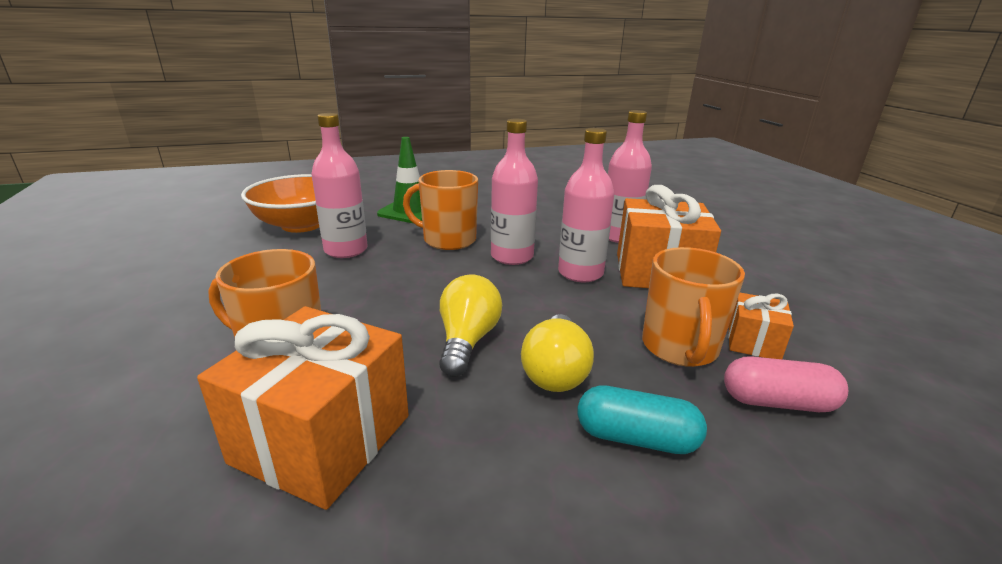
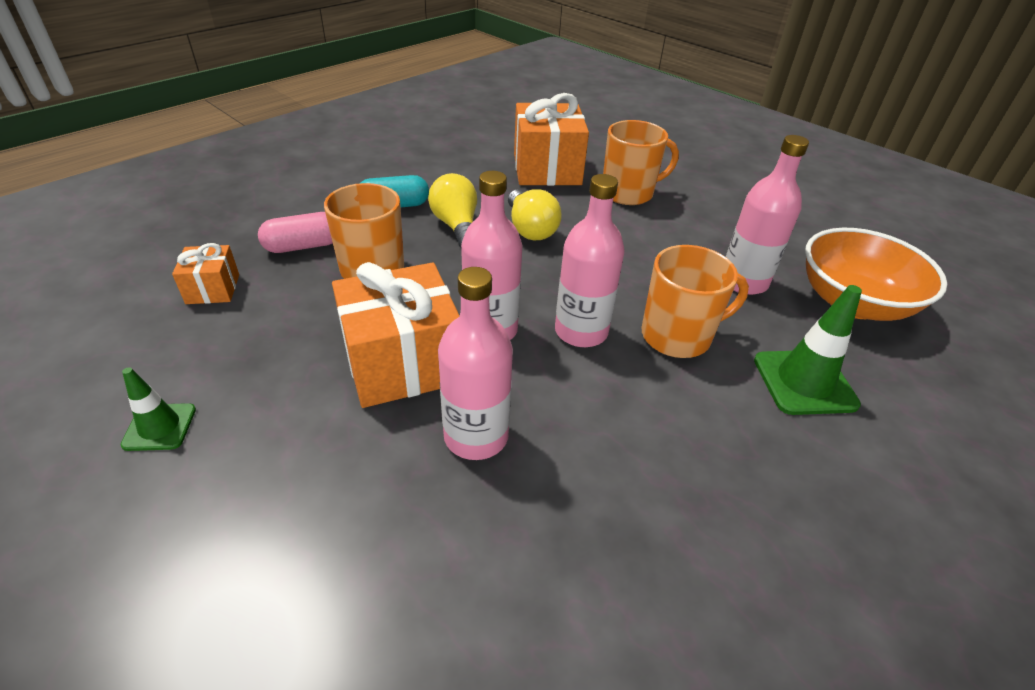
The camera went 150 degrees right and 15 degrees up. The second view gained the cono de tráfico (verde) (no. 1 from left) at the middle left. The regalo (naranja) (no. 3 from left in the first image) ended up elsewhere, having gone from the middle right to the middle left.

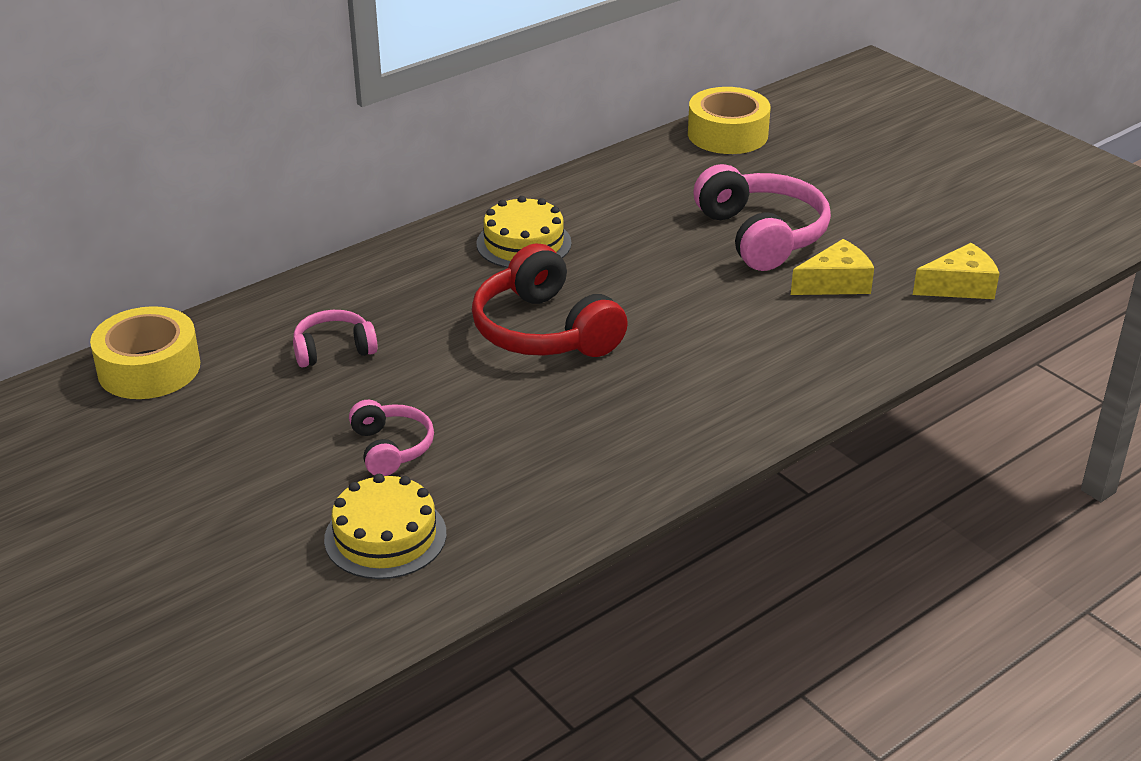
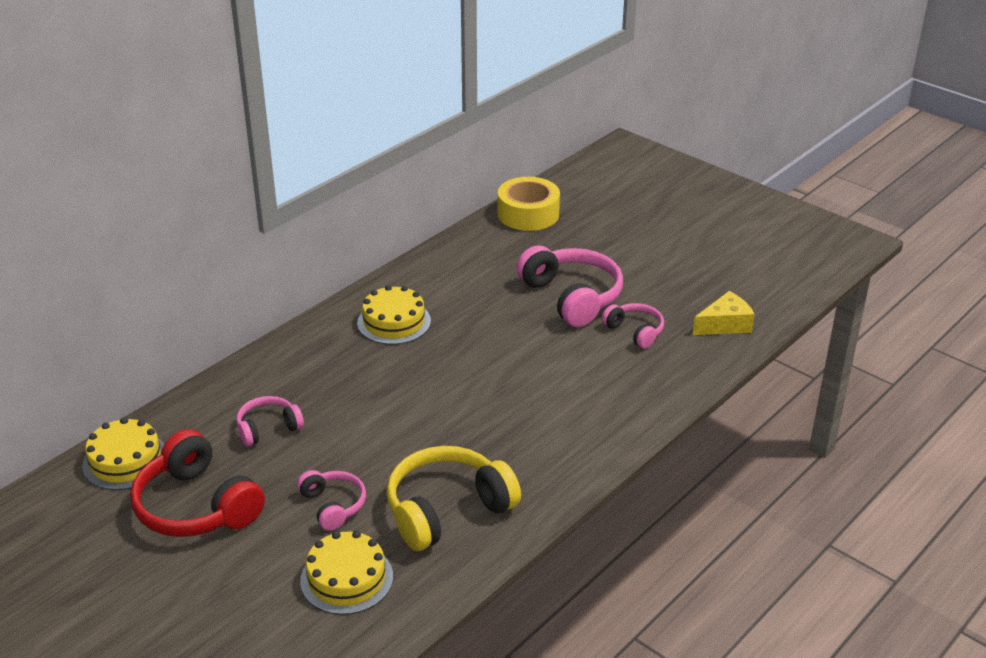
The camera went 10 degrees left and 0 degrees up. Where the cinta adhesiva (amarillo) (no. 1 from left) stood at the middle left, the tarta (amarillo) (no. 1 from left) came to stand at the bottom left. The auriculares (rojo) ended up elsewhere, having gone from the centre to the bottom left. The second view gained the auriculares (amarillo) at the bottom centre. Where the queso (amarillo) (no. 1 from left) stood at the middle right, the auriculares (rosa) (no. 4 from left) came to stand at the centre.

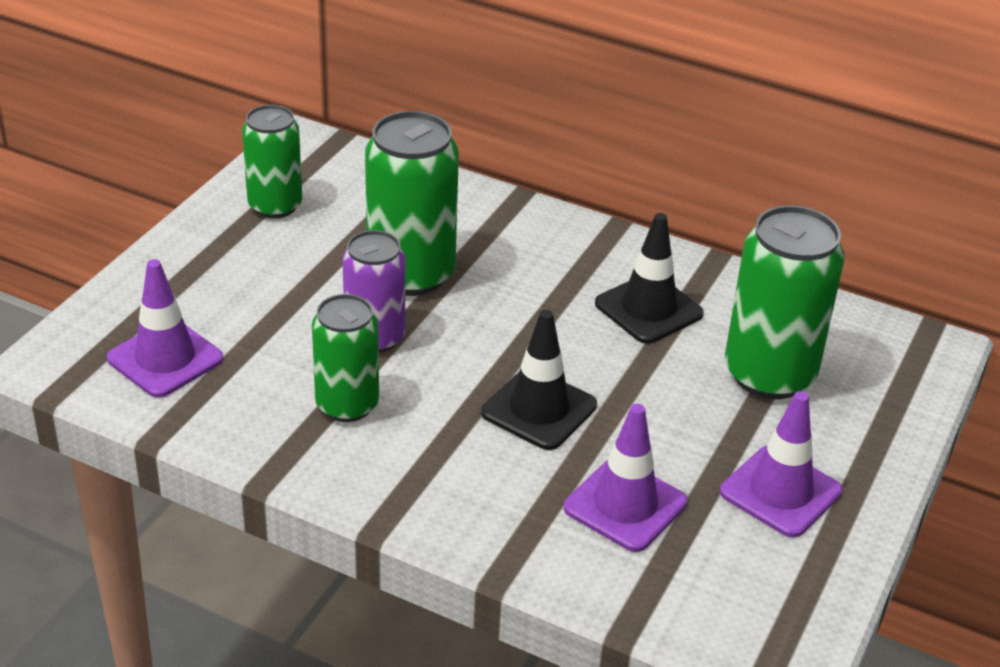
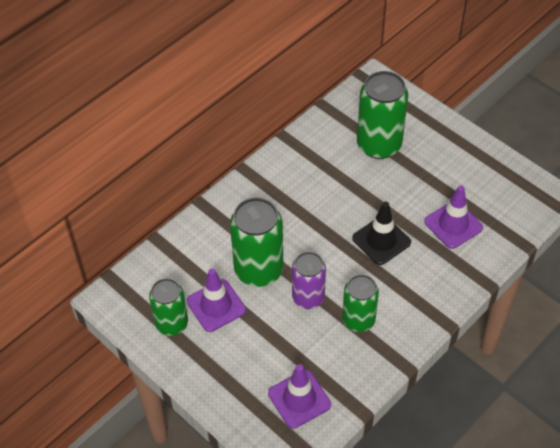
The camera went 70 degrees left and 15 degrees up. The cono de tráfico (morado) (no. 3 from left in the first image) ended up elsewhere, having gone from the bottom right to the bottom centre. The second view lost the cono de tráfico (negro) (no. 2 from left) at the centre.

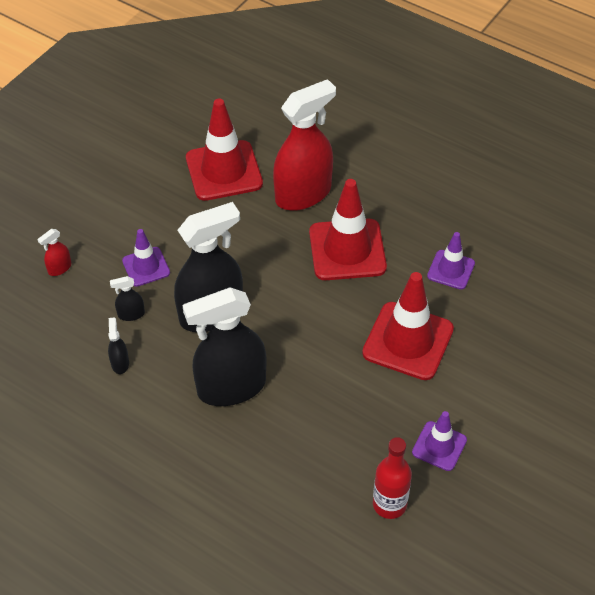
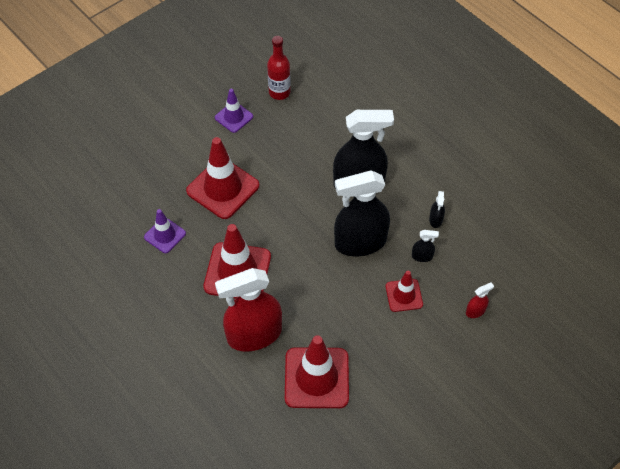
The camera went 165 degrees left and 5 degrees up. What was the cono de tráfico (morado) (no. 1 from left) at the middle left turned into the cono de tráfico (rojo) (no. 4 from left) at the centre.

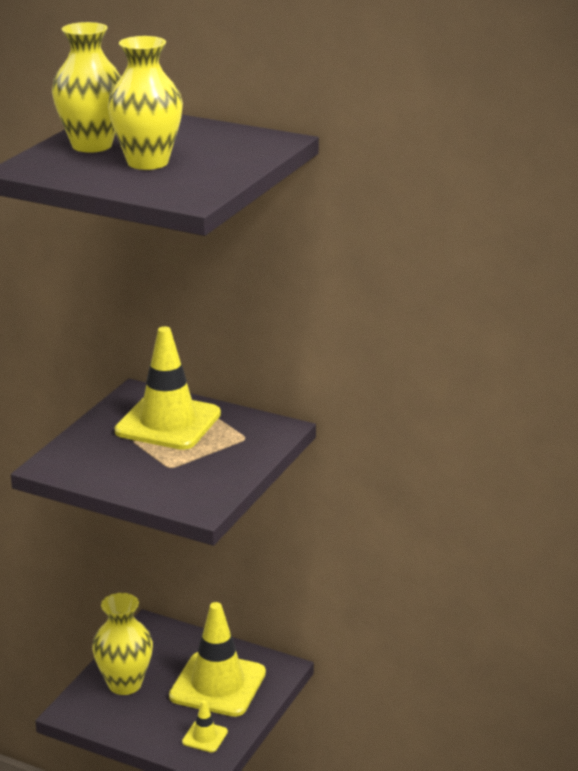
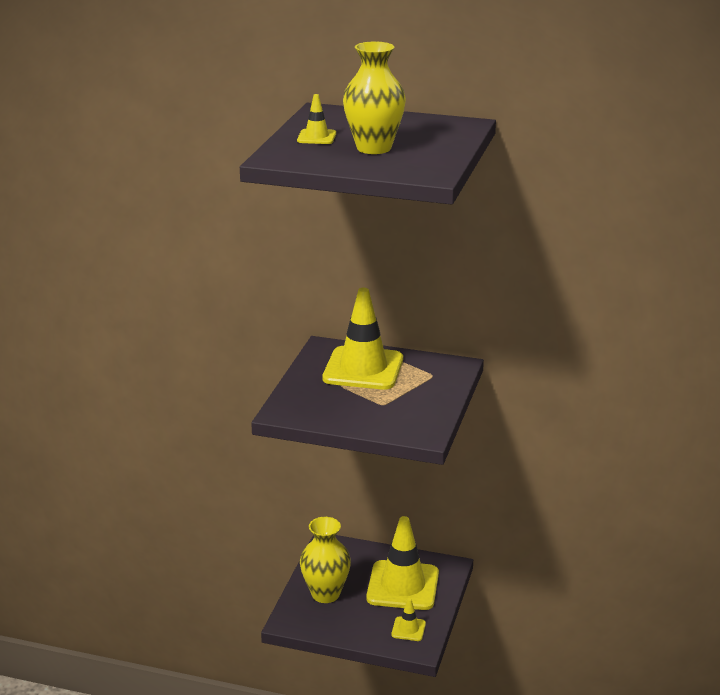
The camera went 10 degrees left and 0 degrees up. Where the florero (amarillo) (no. 1 from left) stood at the top left, the cono de tráfico (amarillo) (no. 1 from left) came to stand at the top centre.

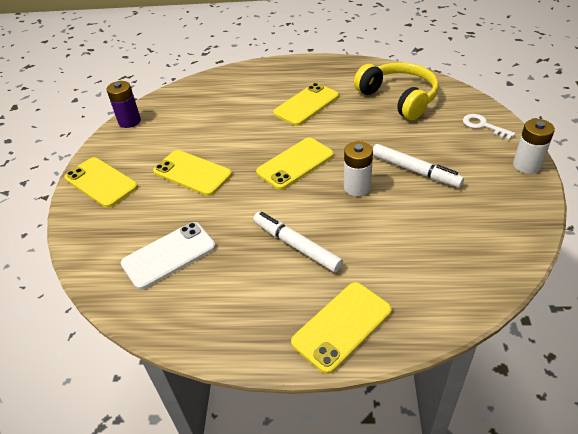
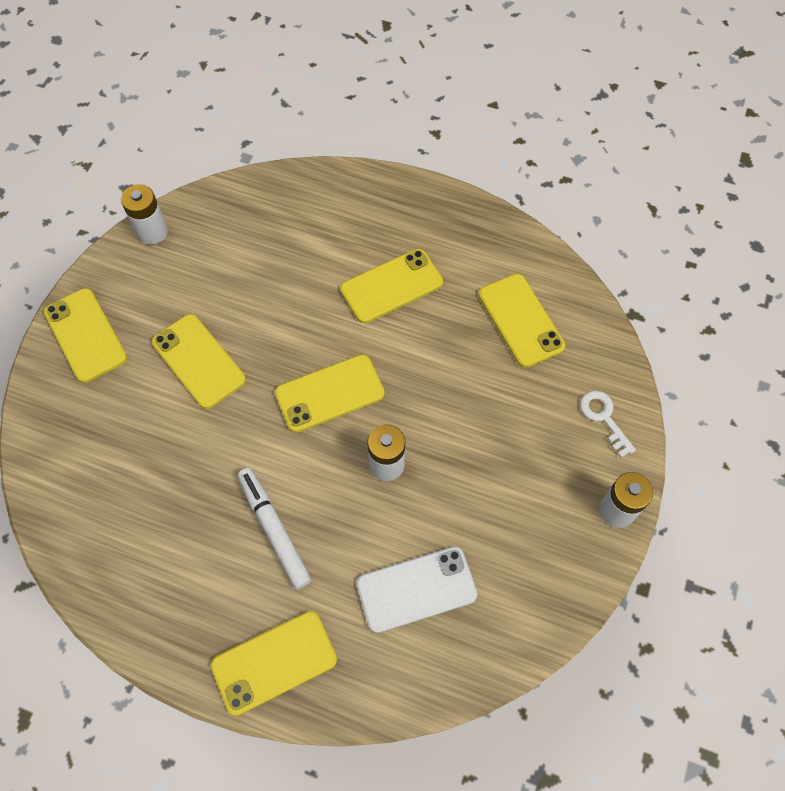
The camera went 15 degrees right and 20 degrees up. What was the pila (morado) at the top left turned into the pila (blanco) (no. 1 from left) at the top left. The móvil (blanco) ended up elsewhere, having gone from the middle left to the bottom centre. Where the auriculares (amarillo) stood at the top right, the móvil (amarillo) (no. 6 from left) came to stand at the centre. The second view lost the rotulador (blanco) (no. 2 from left) at the middle right.

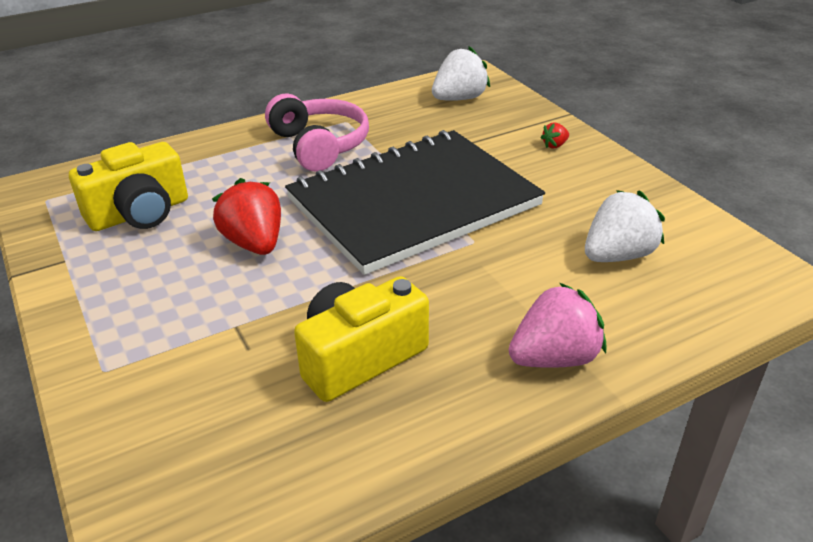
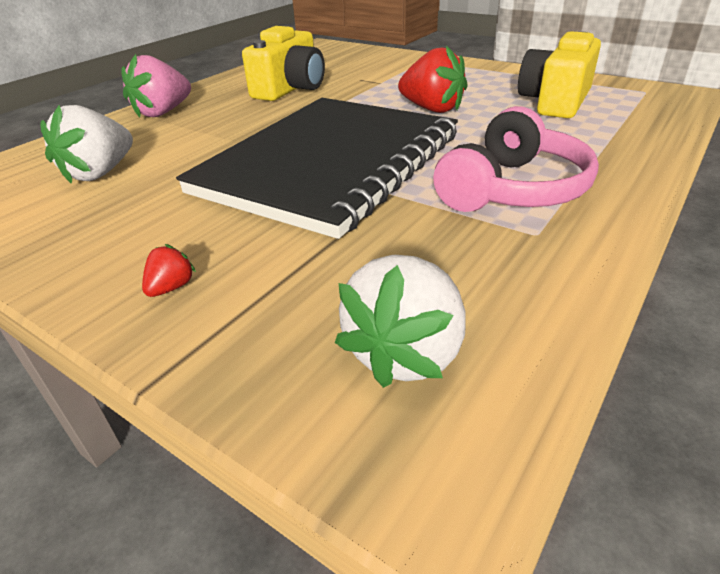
The camera went 155 degrees right and 0 degrees up. The auriculares (rosa) at the top centre ended up facing another way, 90 degrees counterclockwise from before.

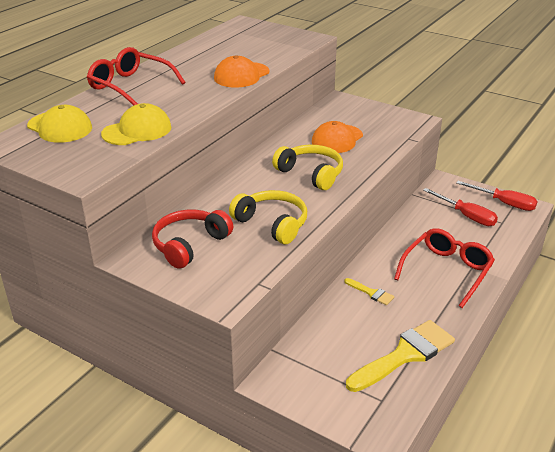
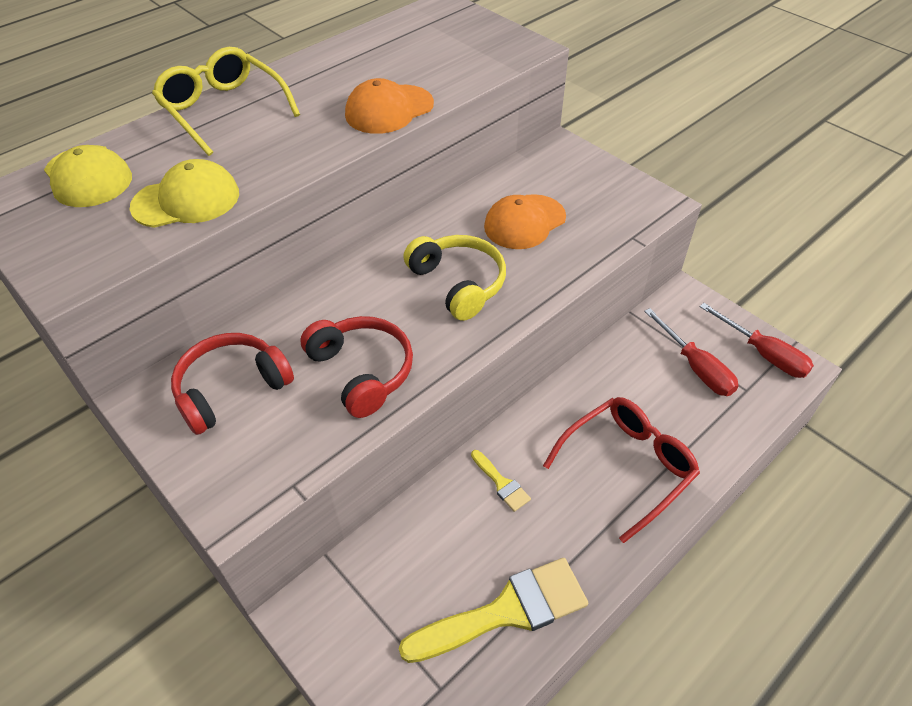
The camera went 15 degrees right and 15 degrees up. What was the gafas (rojo) (no. 1 from left) at the top left turned into the gafas (amarillo) at the top left. What was the auriculares (amarillo) (no. 1 from left) at the centre turned into the auriculares (rojo) (no. 2 from left) at the centre.

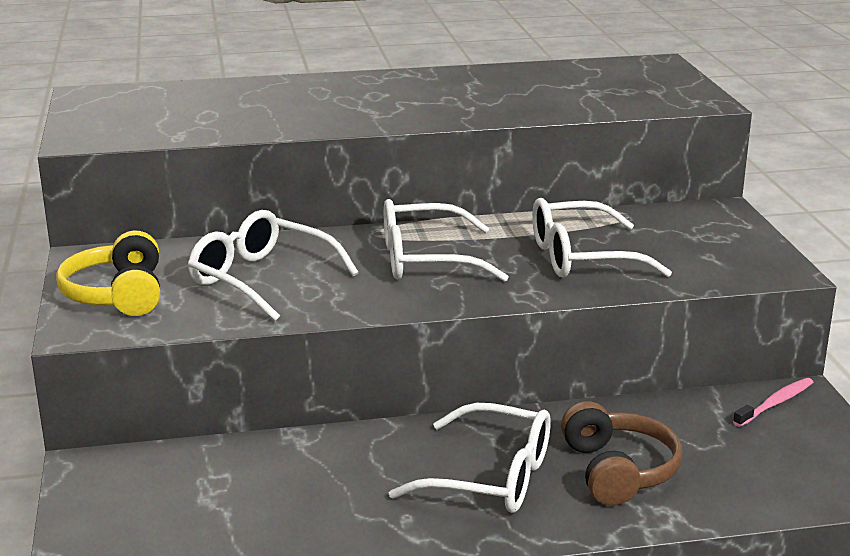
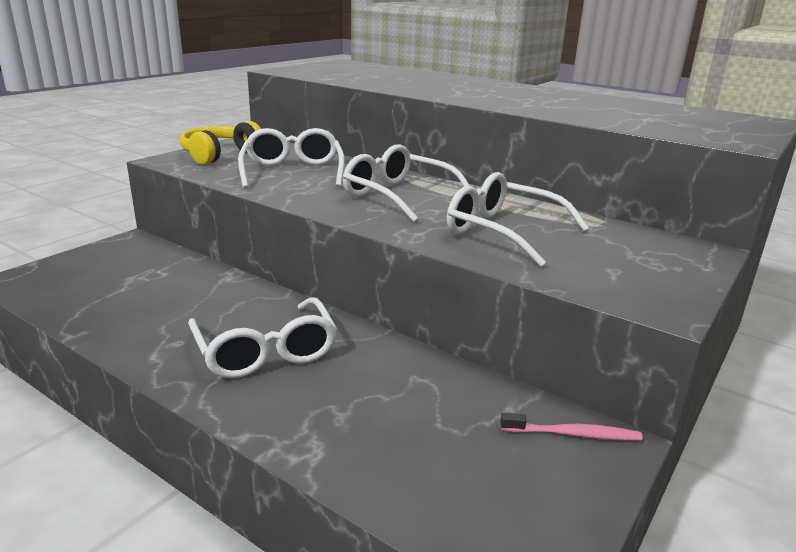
The camera went 45 degrees right and 0 degrees up. The second view lost the auriculares (marrón) at the bottom right.

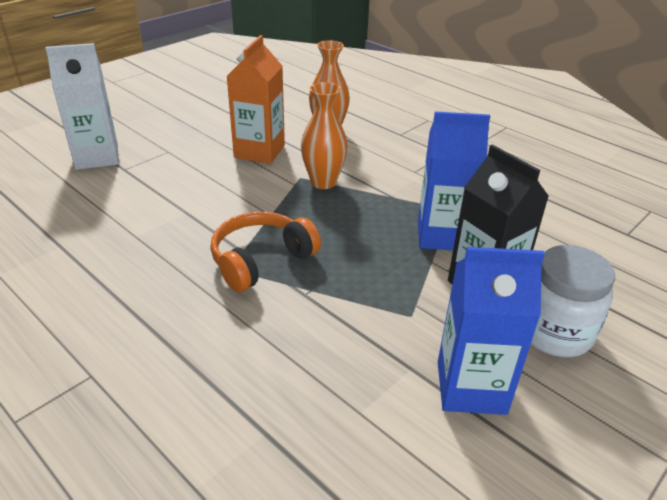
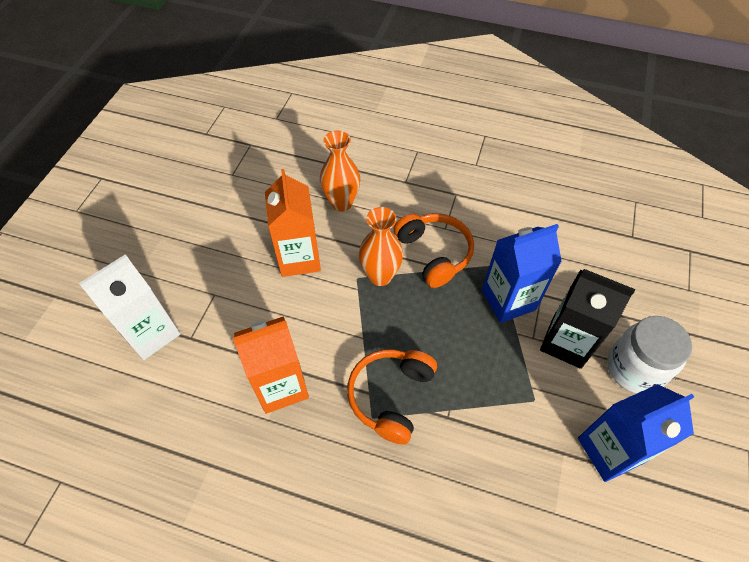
The camera went 25 degrees left and 20 degrees up. The second view gained the cartón de leche (naranja) (no. 1 from left) at the centre. The second view gained the auriculares (naranja) (no. 2 from left) at the centre.

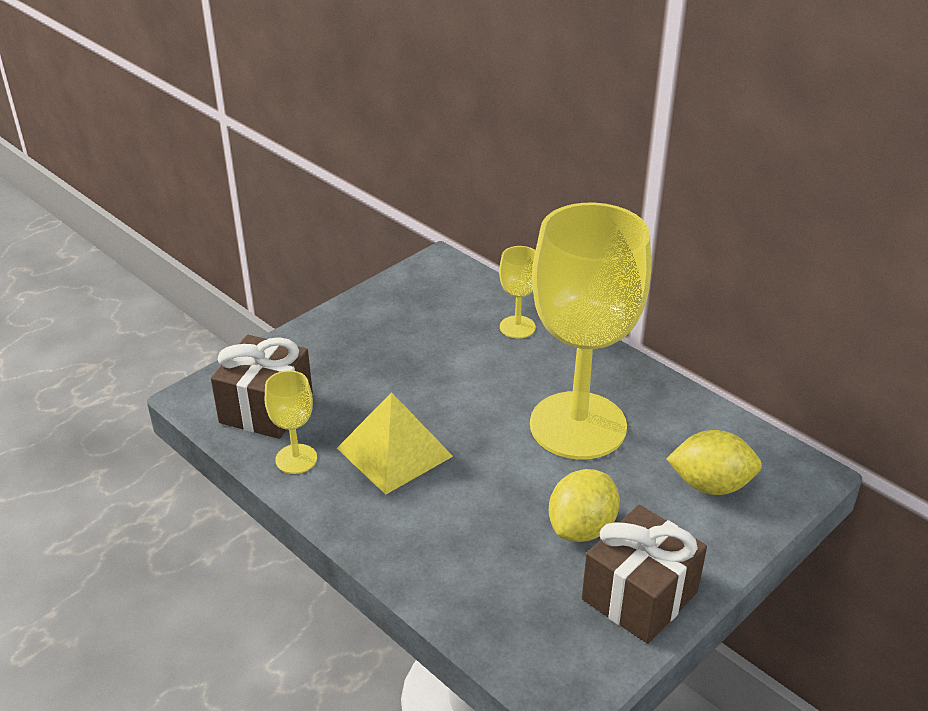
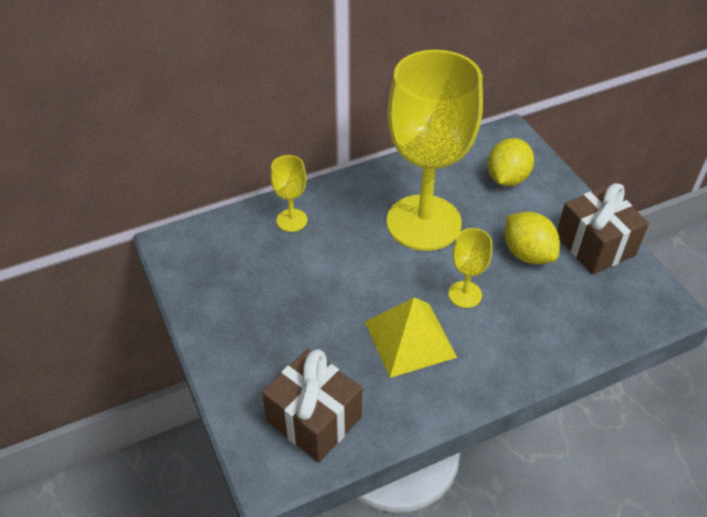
The camera went 70 degrees left and 10 degrees up. The copa (amarillo) (no. 1 from left in the first image) ended up elsewhere, having gone from the middle left to the centre.

